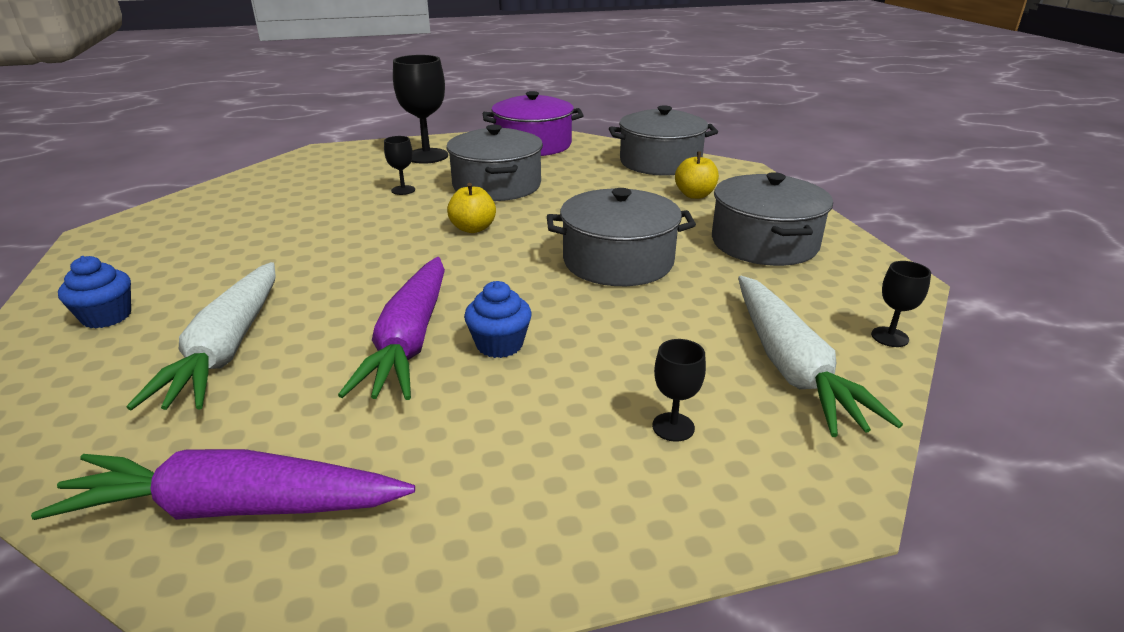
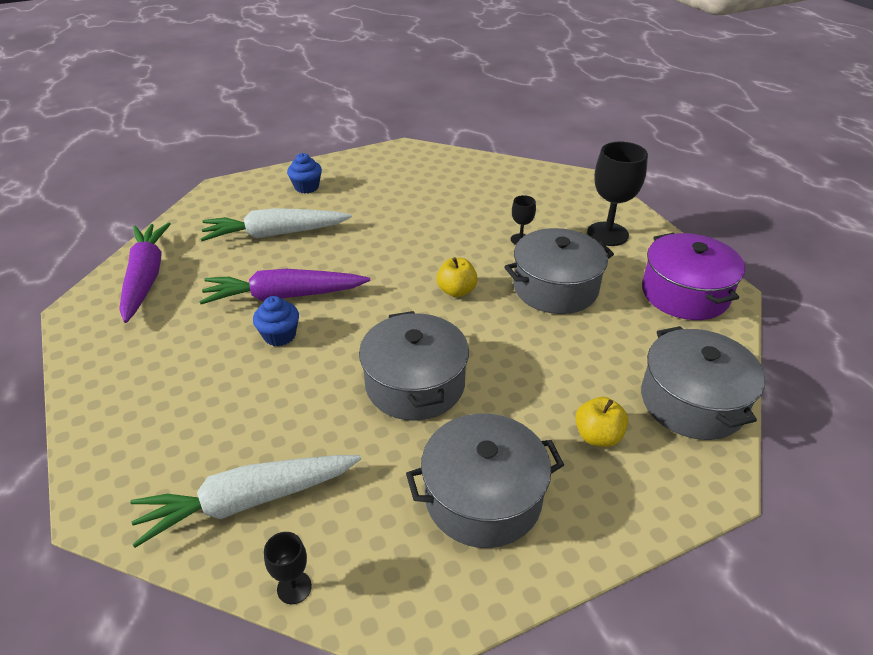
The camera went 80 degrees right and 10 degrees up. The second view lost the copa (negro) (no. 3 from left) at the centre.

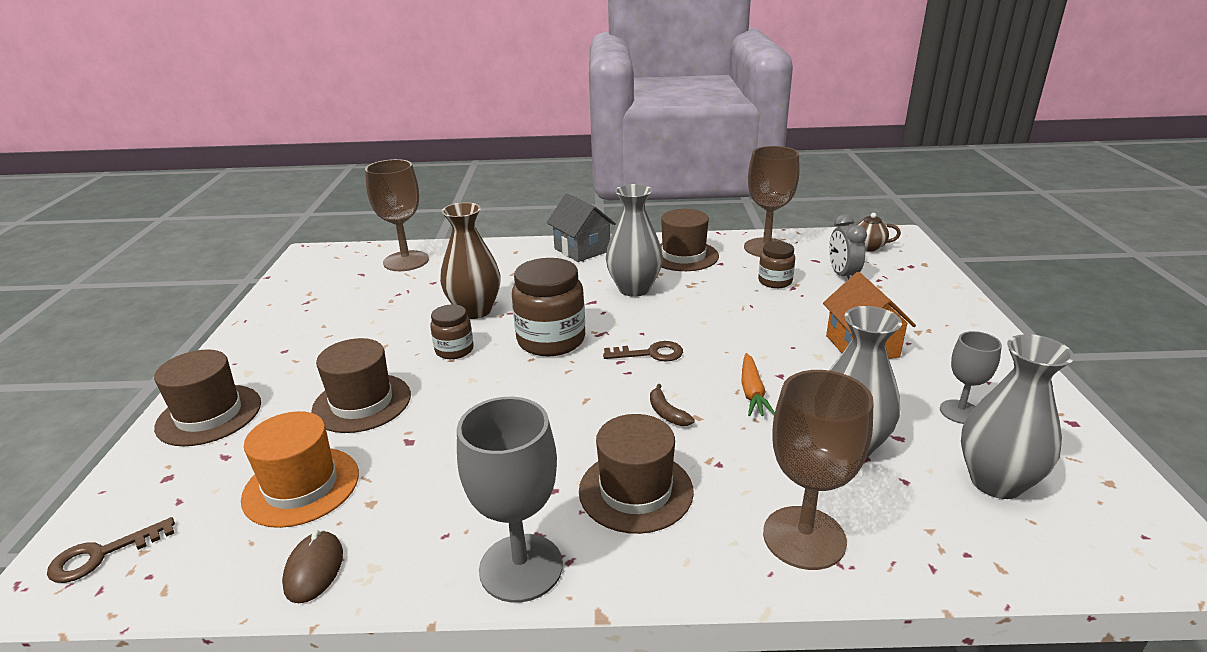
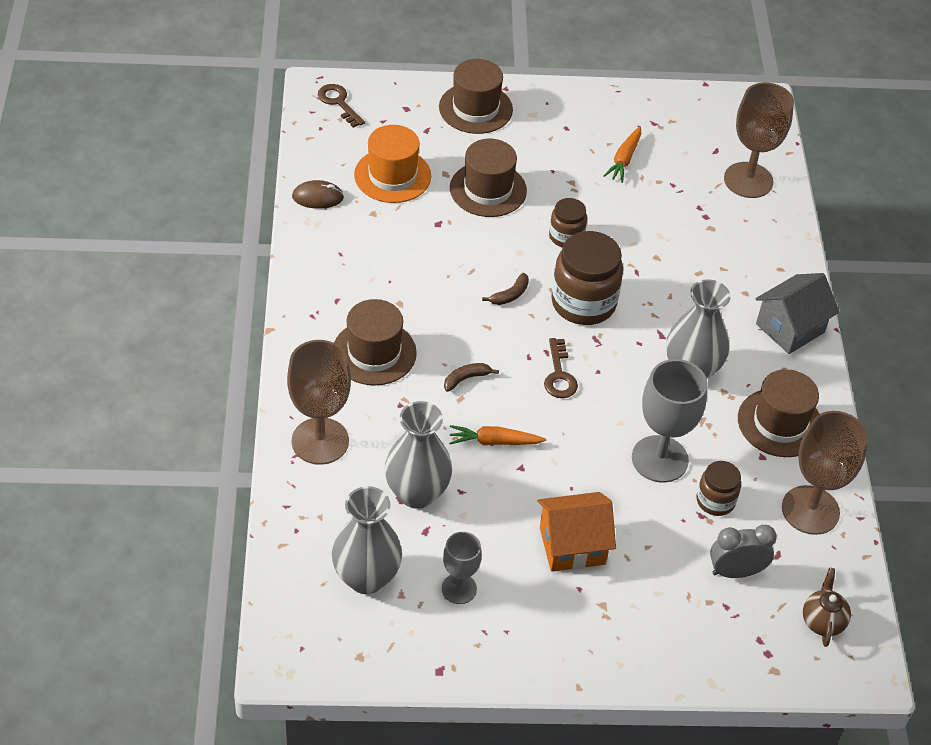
The camera went 85 degrees right and 20 degrees up. The second view gained the plátano (marrón) (no. 2 from left) at the centre. The second view gained the zanahoria (naranja) (no. 2 from left) at the top right. The copa (gris) (no. 1 from left in the first image) ended up elsewhere, having gone from the bottom centre to the middle right. The second view lost the florero (marrón) at the centre.

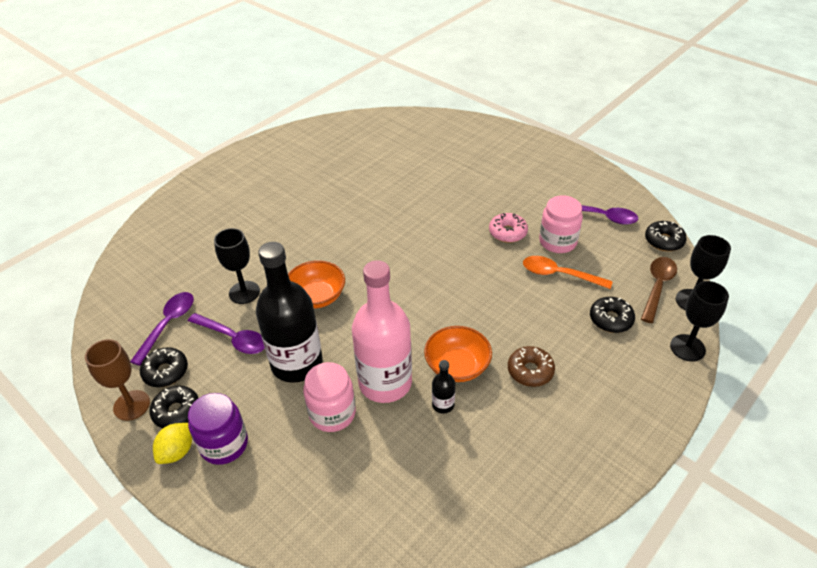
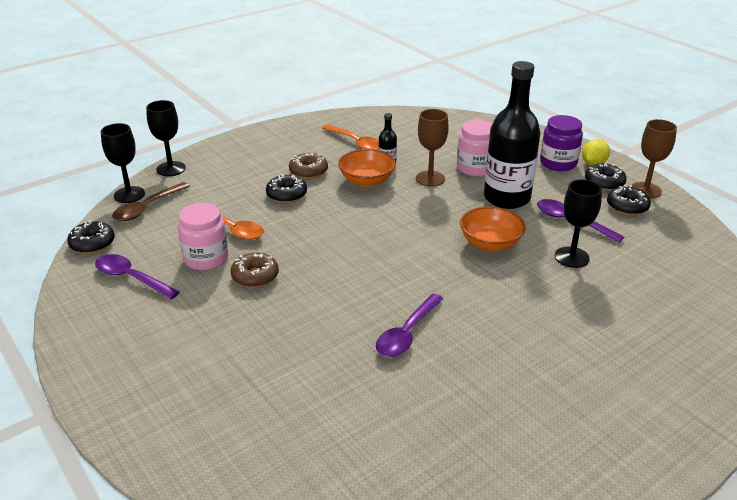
The camera went 170 degrees left and 10 degrees down. What was the rosquilla (rosa) at the centre turned into the rosquilla (marrón) (no. 1 from left) at the centre. The rosquilla (negro) (no. 3 from left in the first image) ended up elsewhere, having gone from the middle right to the centre. The second view gained the cuchara (naranja) (no. 2 from left) at the top centre. The cuchara (morado) (no. 1 from left in the first image) ended up elsewhere, having gone from the middle left to the centre. Where the botella (rosa) stood at the centre, the copa (marrón) (no. 1 from left) came to stand at the top centre.

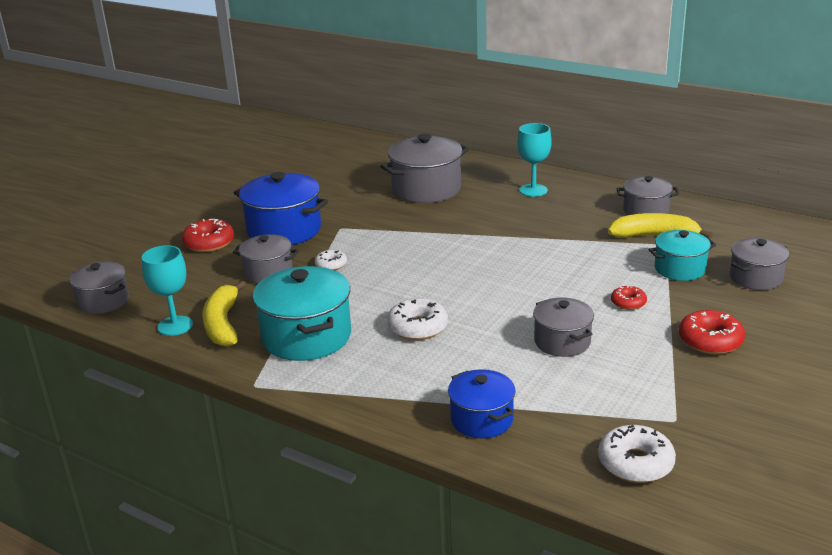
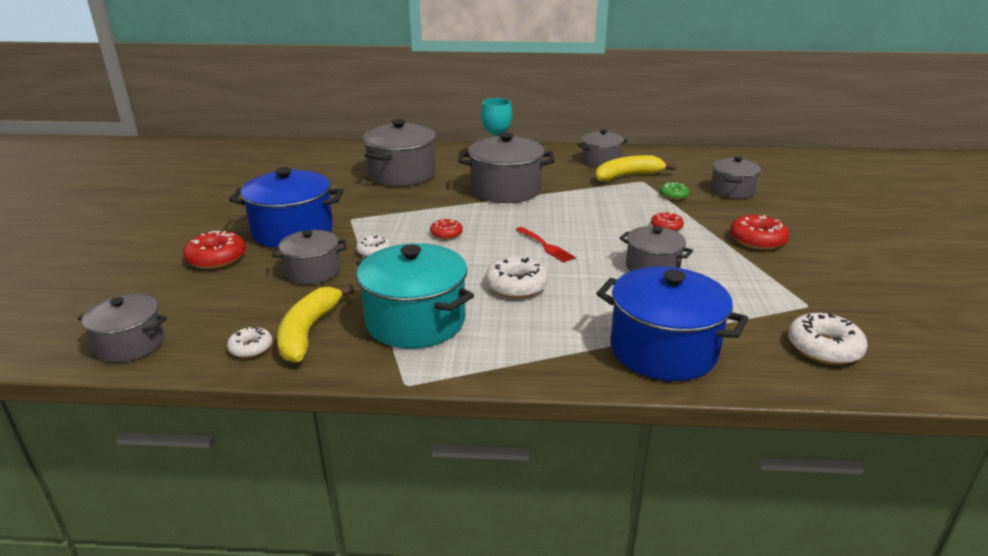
The camera went 30 degrees left and 0 degrees up. Where the copa (turquesa) (no. 1 from left) stood at the middle left, the rosquilla (blanco) (no. 1 from left) came to stand at the middle left. The plátano (amarillo) (no. 1 from left) at the middle left ended up facing another way, 45 degrees clockwise from before. The second view gained the rosquilla (rojo) (no. 2 from left) at the centre. The second view gained the olla (gris) (no. 4 from left) at the top centre. The second view gained the tenedor (rojo) at the centre. The size of the olla (azul) (no. 2 from left) at the bottom centre changed by a factor of 1.64. Where the olla (turquesa) (no. 2 from left) stood at the middle right, the rosquilla (verde) came to stand at the middle right.

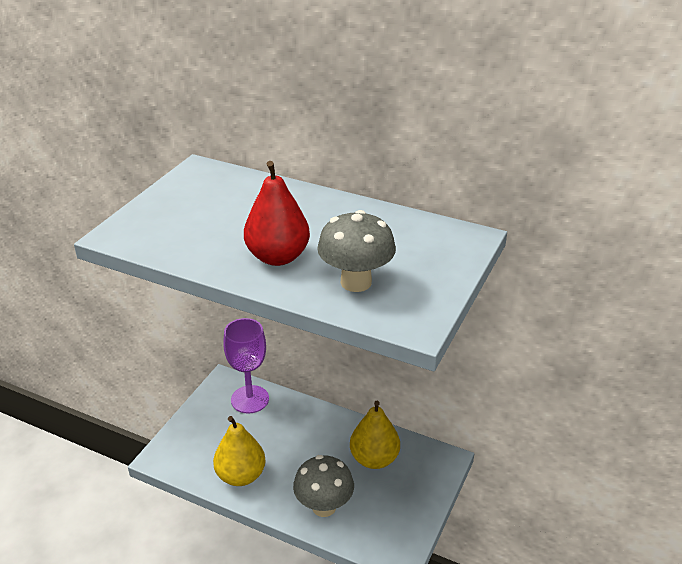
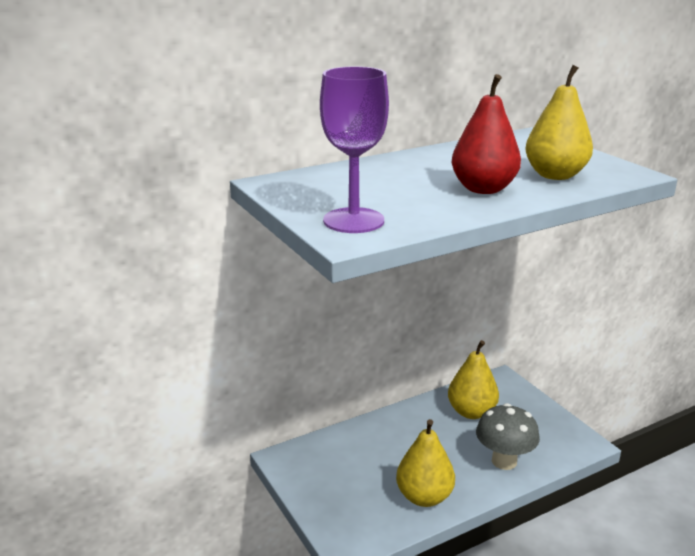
The camera went 55 degrees left and 10 degrees down. The copa (morado) ended up elsewhere, having gone from the centre to the top centre. Where the seta (gris) (no. 2 from left) stood at the centre, the pera (amarillo) (no. 3 from left) came to stand at the top right.

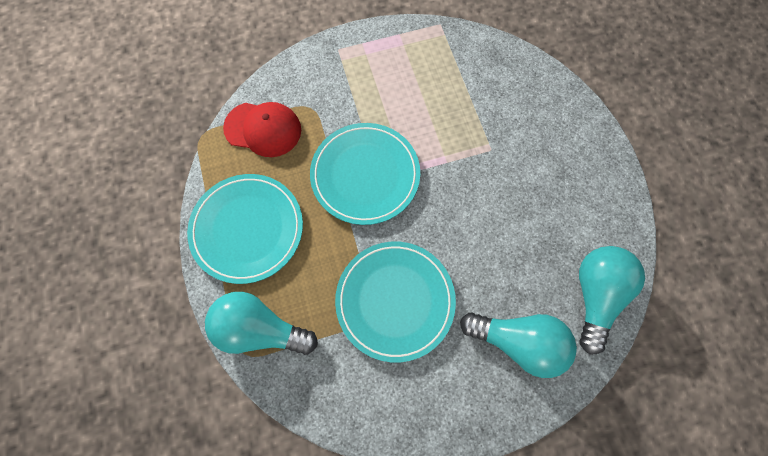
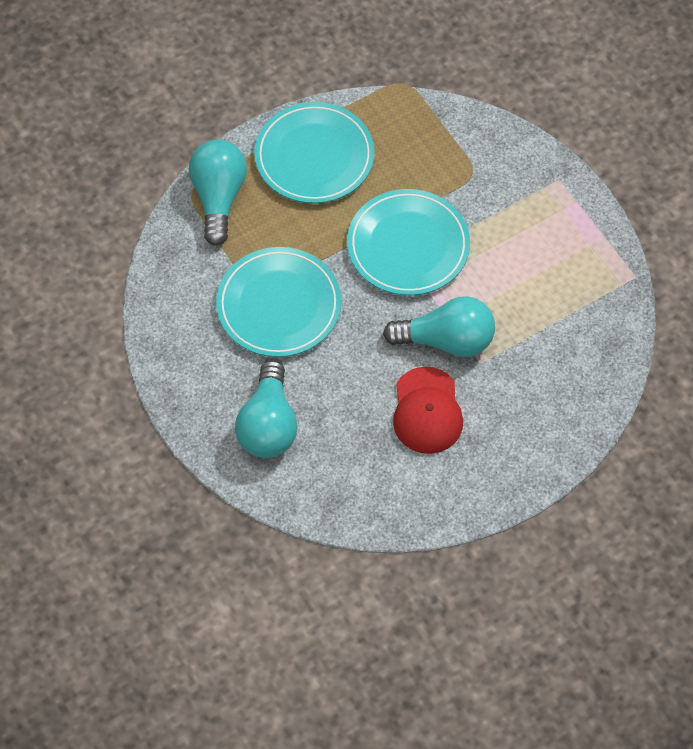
The camera went 75 degrees right and 10 degrees down. The bombilla (turquesa) (no. 3 from left) ended up elsewhere, having gone from the middle right to the centre. The gorra (rojo) ended up elsewhere, having gone from the top centre to the centre.

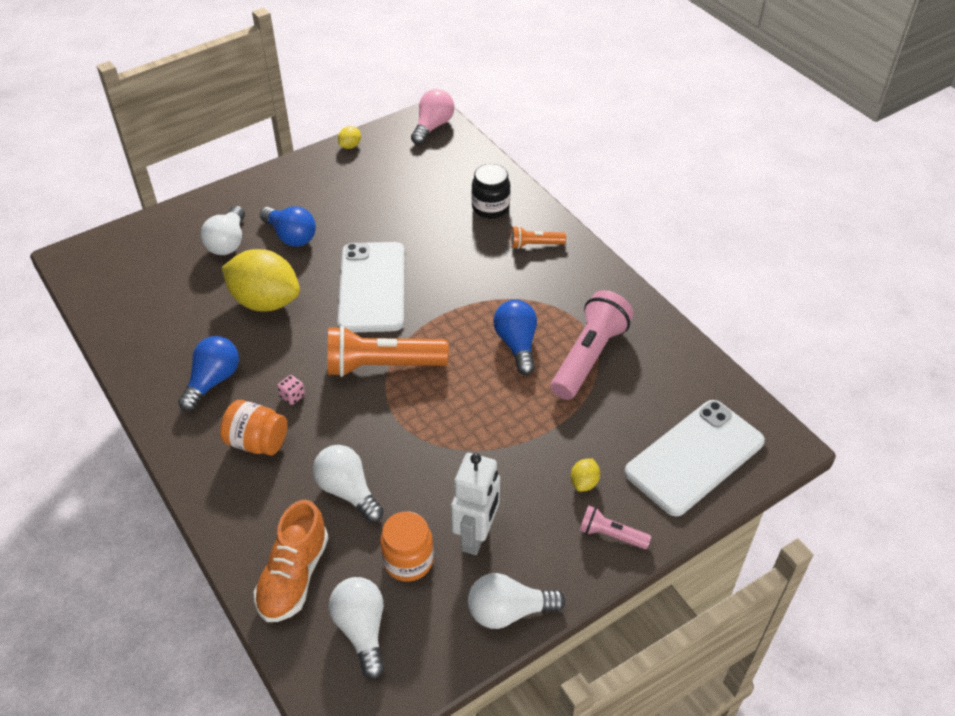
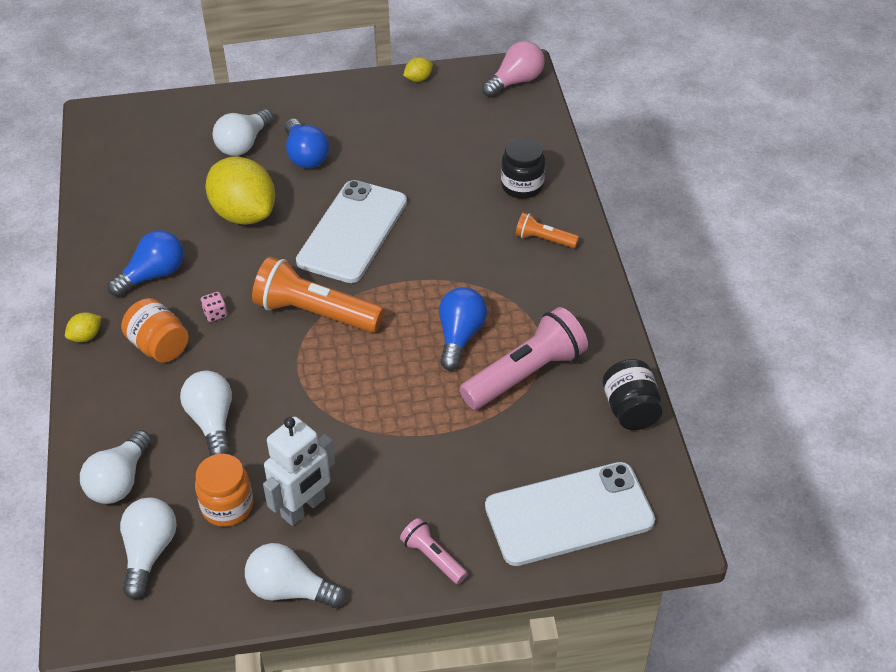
The camera went 25 degrees right and 0 degrees up. The limón (amarillo) (no. 3 from left in the first image) ended up elsewhere, having gone from the centre to the middle left. Where the zapato (naranja) stood at the bottom left, the bombilla (blanco) (no. 1 from left) came to stand at the bottom left. The second view gained the tarro (negro) (no. 2 from left) at the middle right.

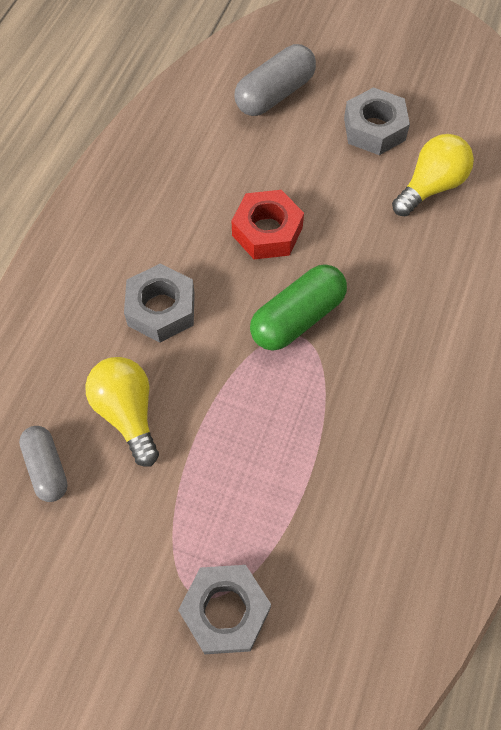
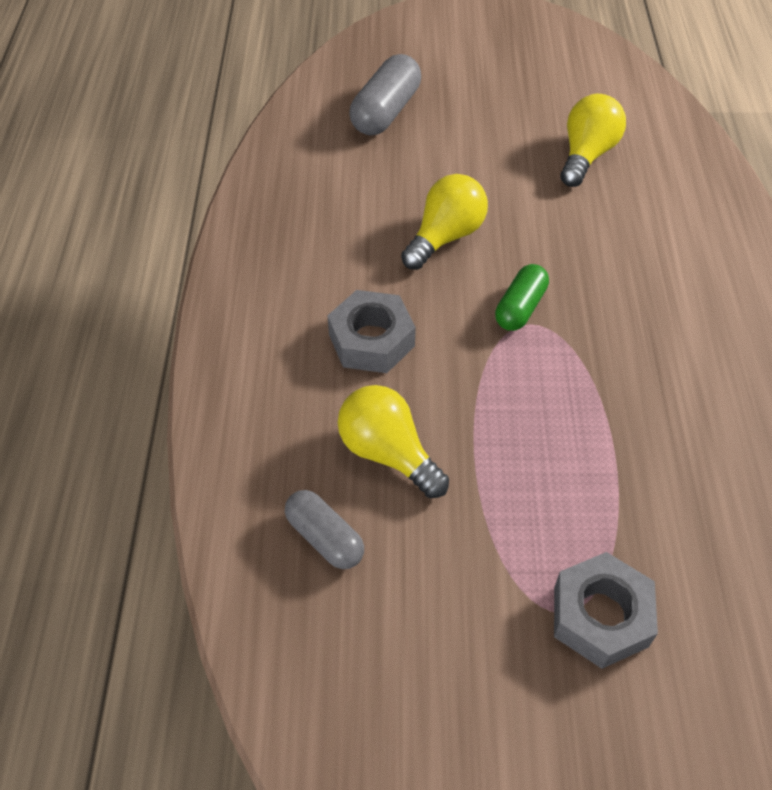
The camera went 20 degrees left and 10 degrees down. Where the tuerca (rojo) stood at the top centre, the bombilla (amarillo) (no. 2 from left) came to stand at the top centre. The size of the cápsula (verde) at the centre changed by a factor of 0.65. The second view lost the tuerca (gris) (no. 3 from left) at the top right.

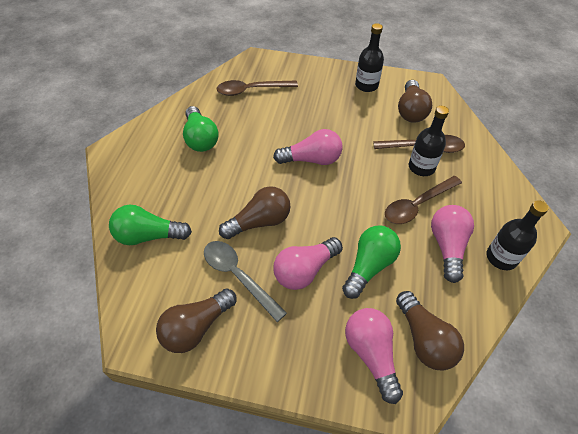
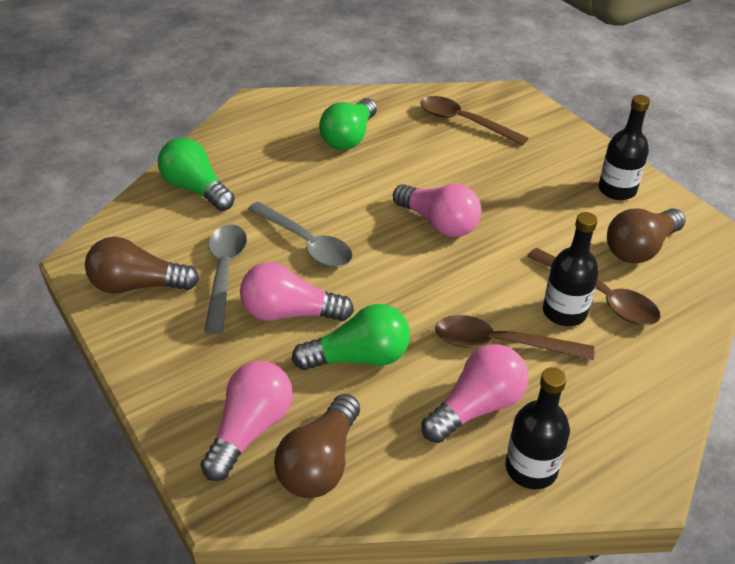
The camera went 45 degrees right and 10 degrees down. Where the bombilla (marrón) (no. 2 from left) stood at the centre, the cuchara (gris) (no. 2 from left) came to stand at the centre.

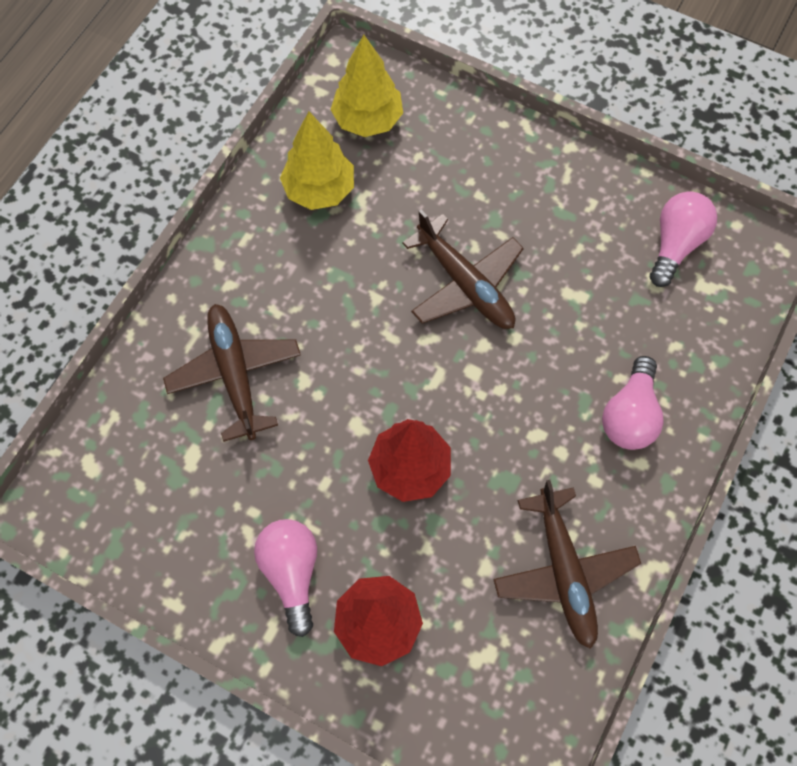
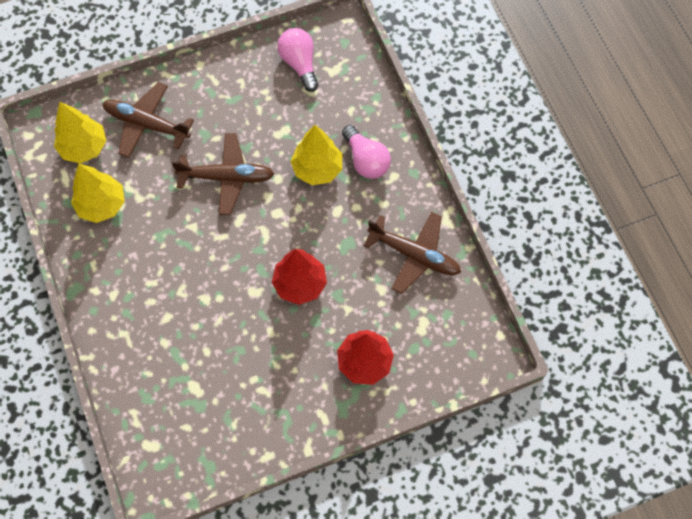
The camera went 50 degrees left and 0 degrees up. The avión (marrón) (no. 1 from left) ended up elsewhere, having gone from the middle left to the top left. The second view gained the árbol (amarillo) (no. 3 from left) at the top centre. The second view lost the bombilla (rosa) (no. 1 from left) at the bottom centre.

